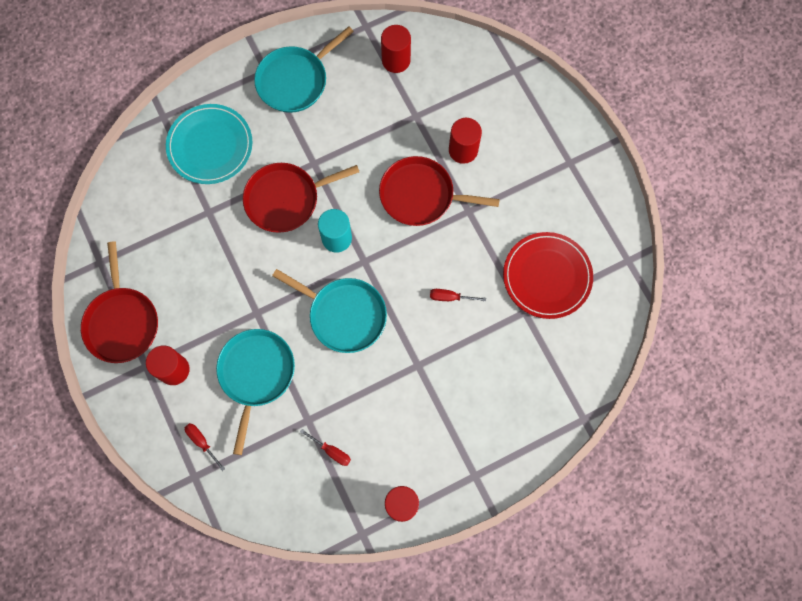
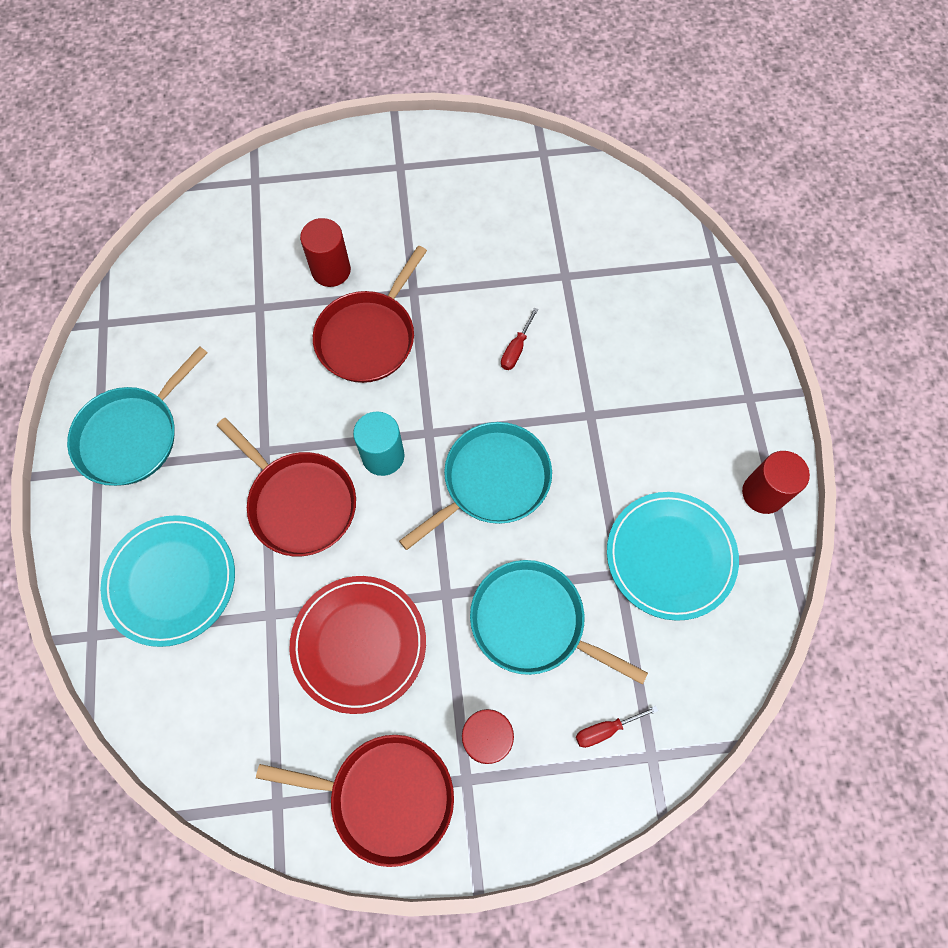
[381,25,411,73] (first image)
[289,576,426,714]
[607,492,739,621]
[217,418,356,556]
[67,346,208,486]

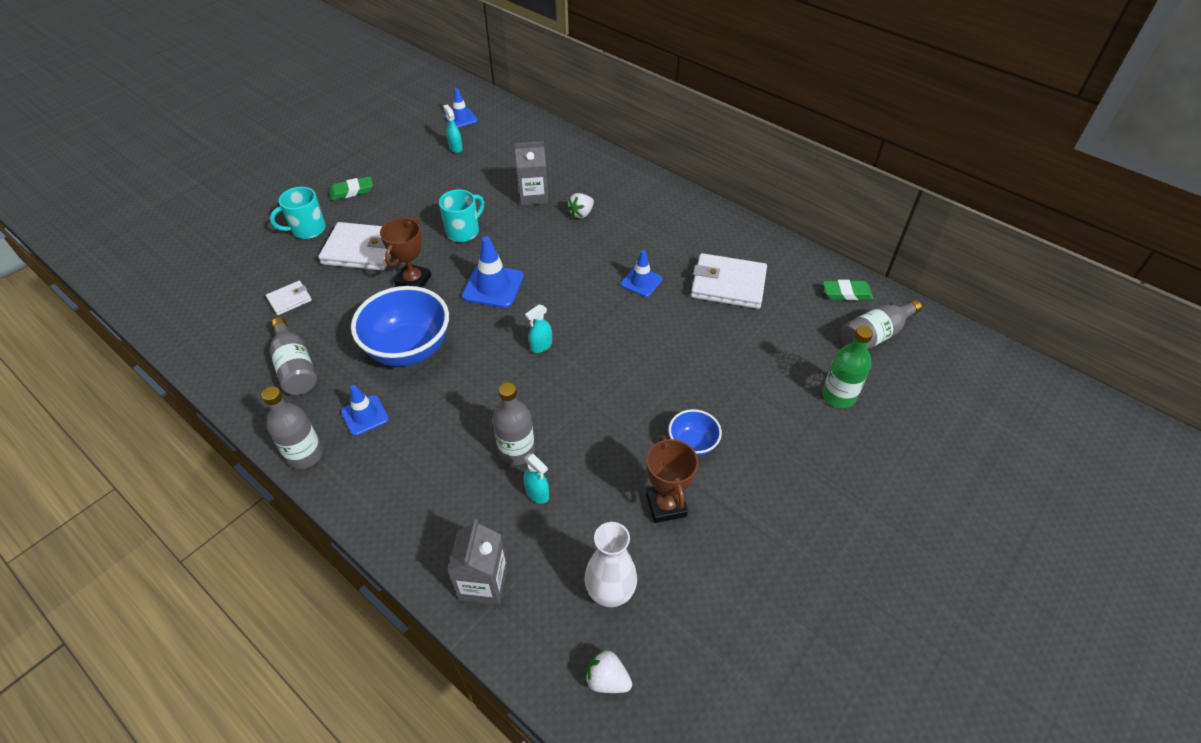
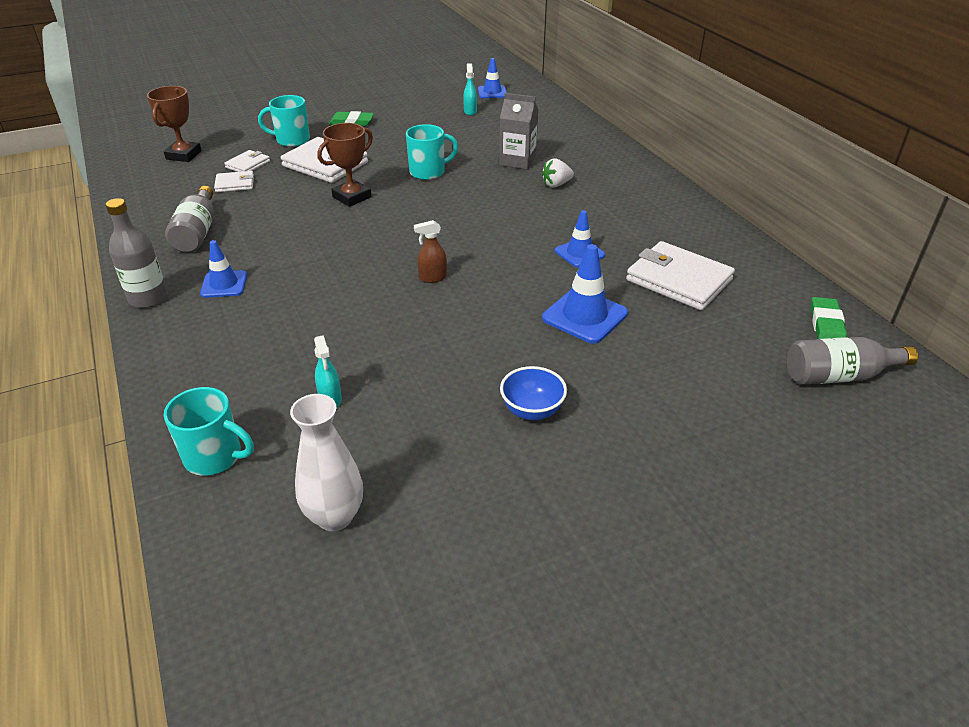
[351,286,449,367] (first image)
[493,382,535,465] (first image)
[585,649,632,693] (first image)
[822,326,873,408] (first image)
[224,150,270,172]
[542,244,628,344]
[147,86,202,162]
[164,387,254,476]
[414,220,447,283]
[811,297,847,339]

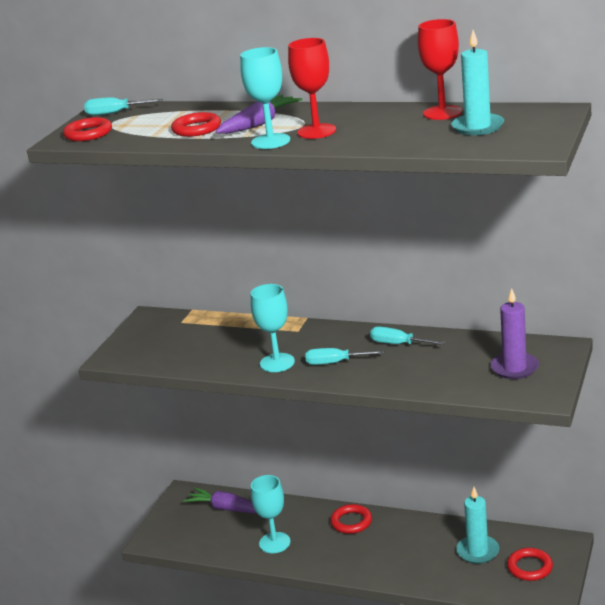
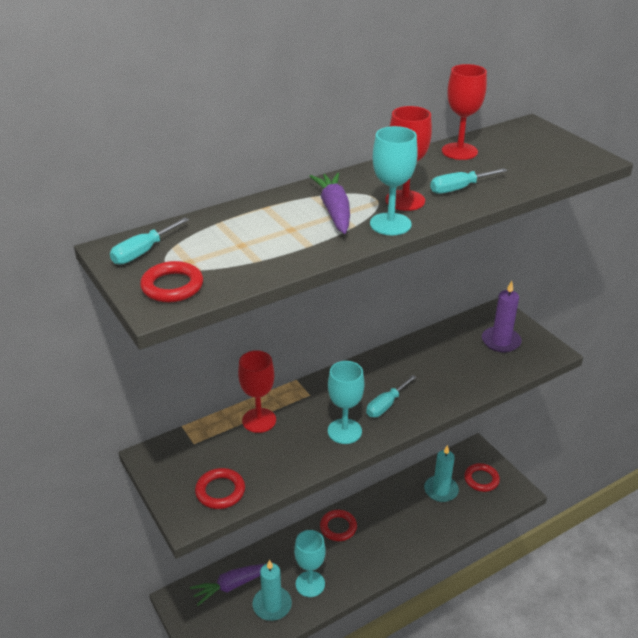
[238,350,276,433]
[195,468,245,509]
[430,168,507,194]
[252,560,292,621]

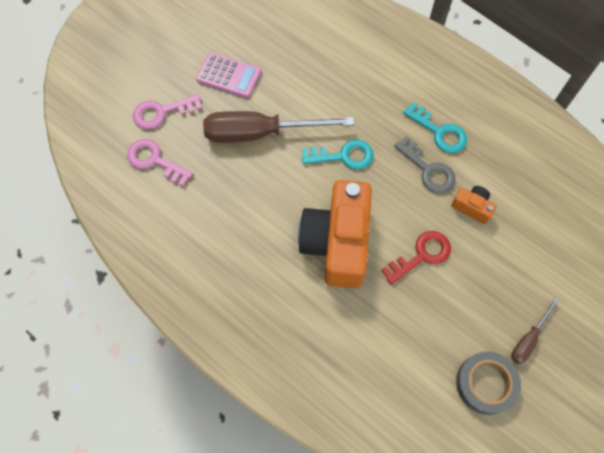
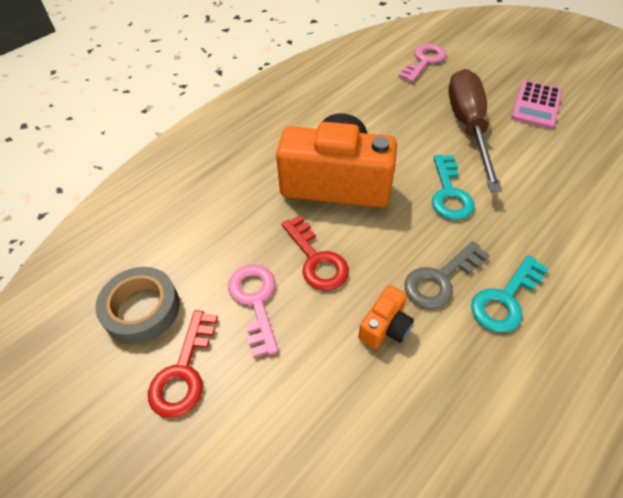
[228,264,278,358]
[148,310,218,418]

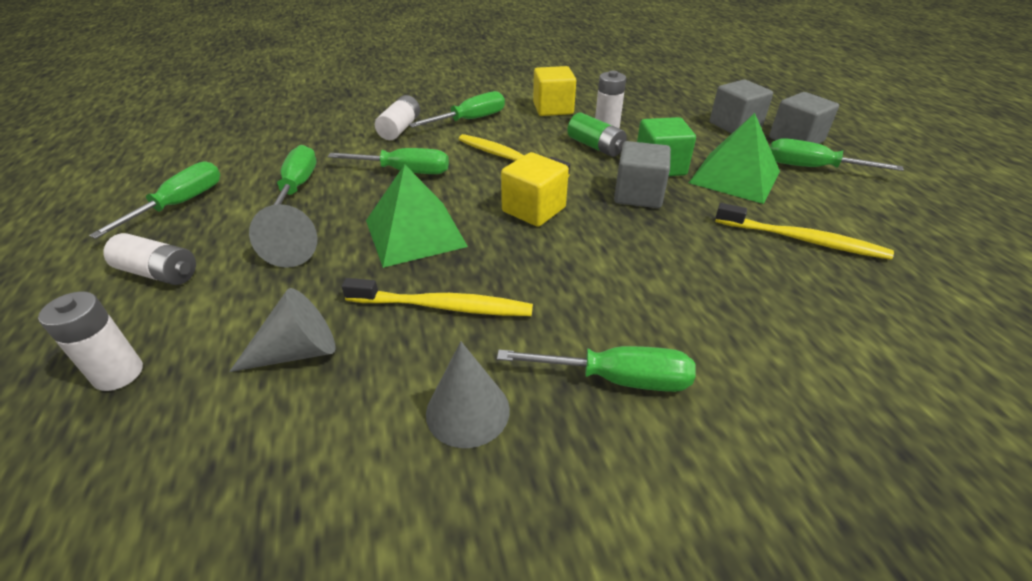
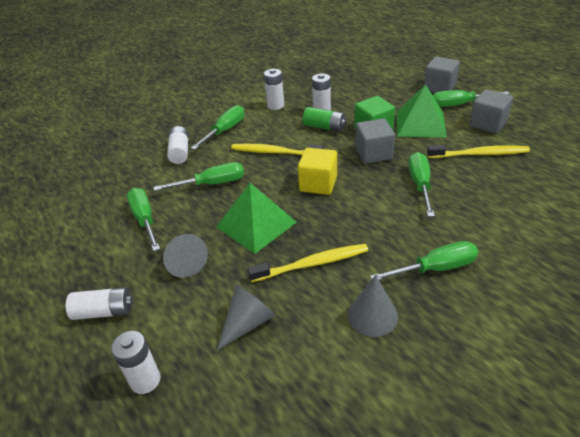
[409,152,435,217]
[469,89,513,134]
[264,69,284,110]

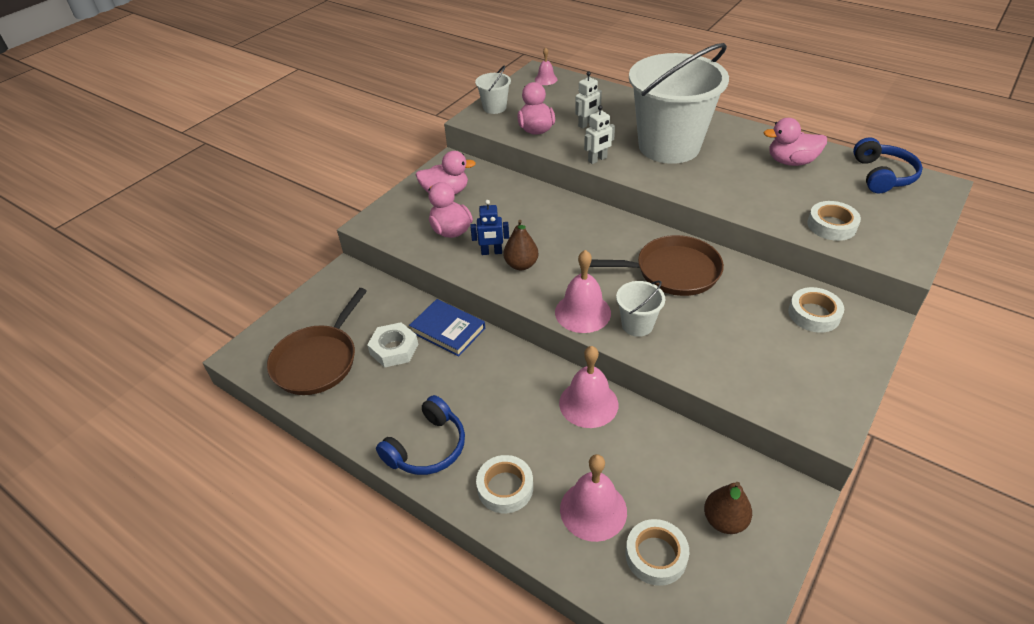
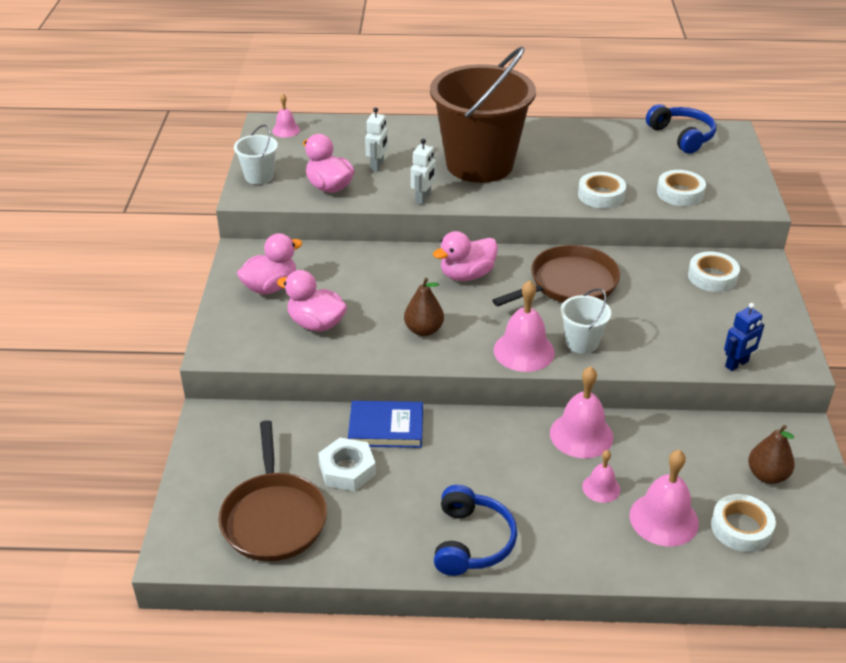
[582,450,620,503]
[724,303,764,371]
[578,172,626,208]
[433,231,498,281]
[430,46,536,183]

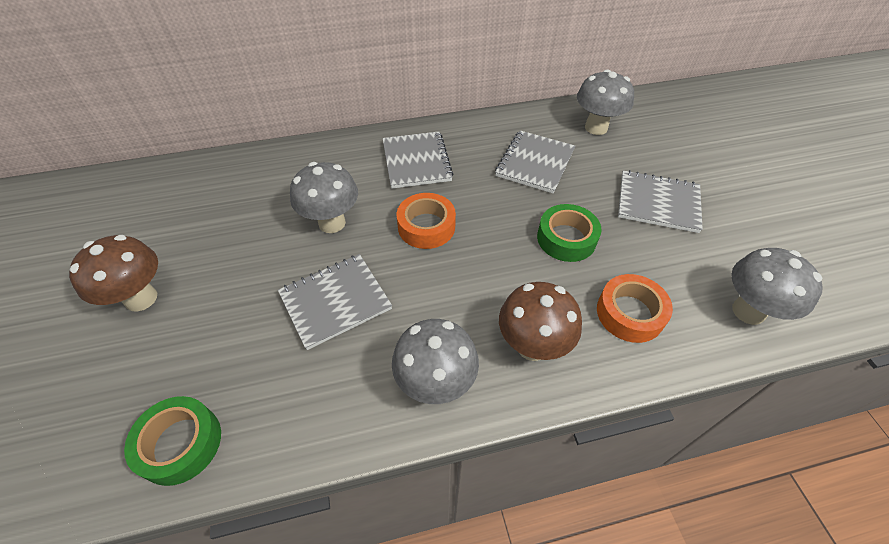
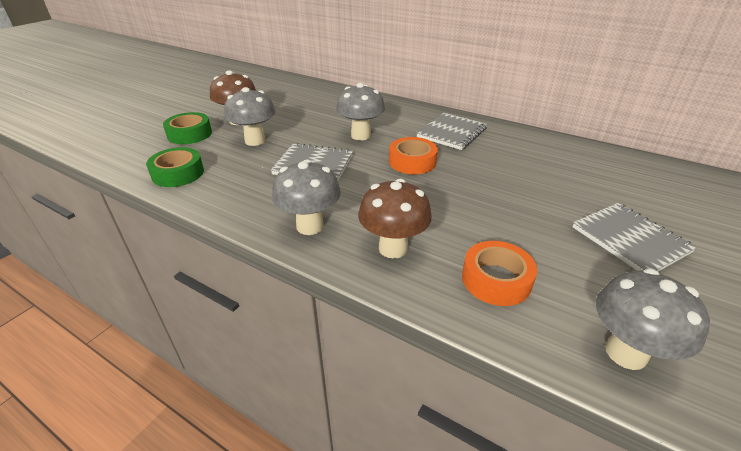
[495,130,575,194] (first image)
[163,112,212,144]
[224,87,276,146]

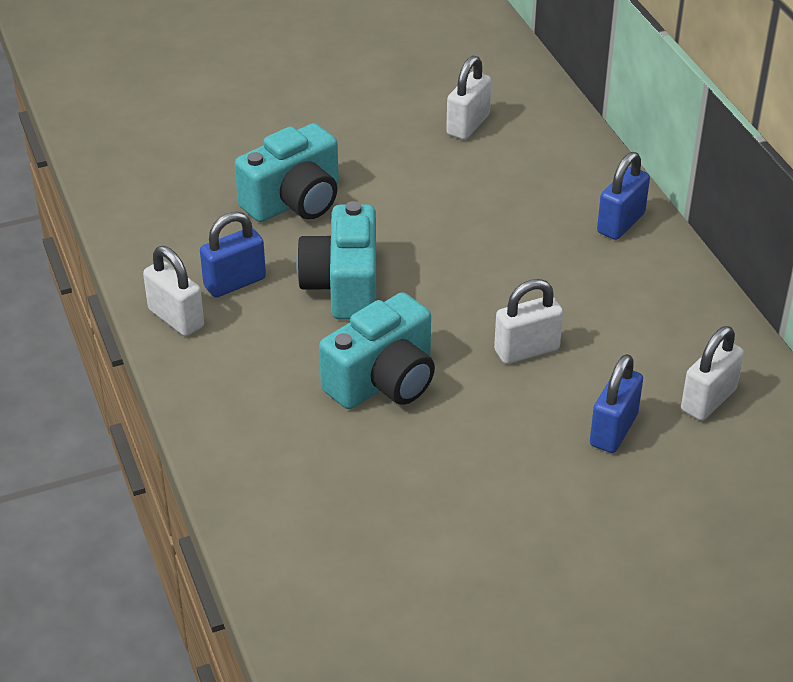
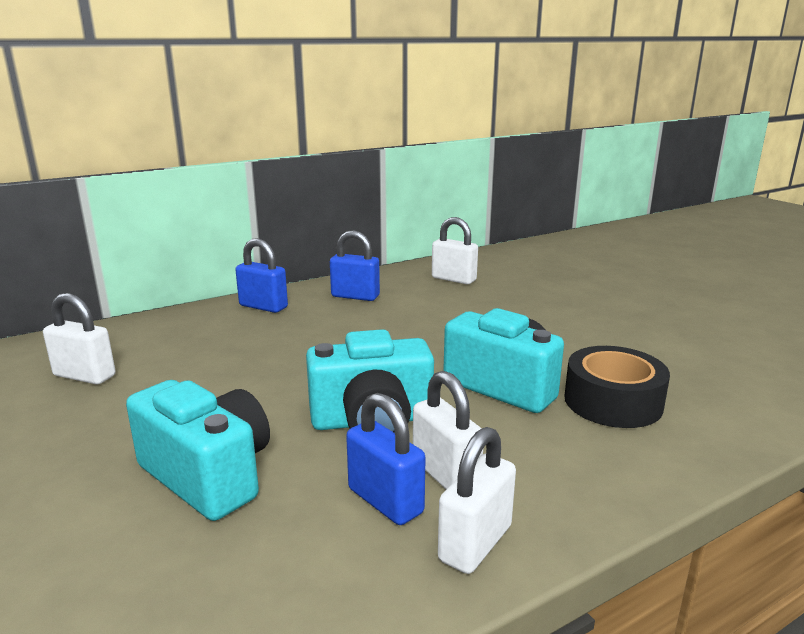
[564,346,670,428]
[413,371,483,489]
[330,230,380,301]

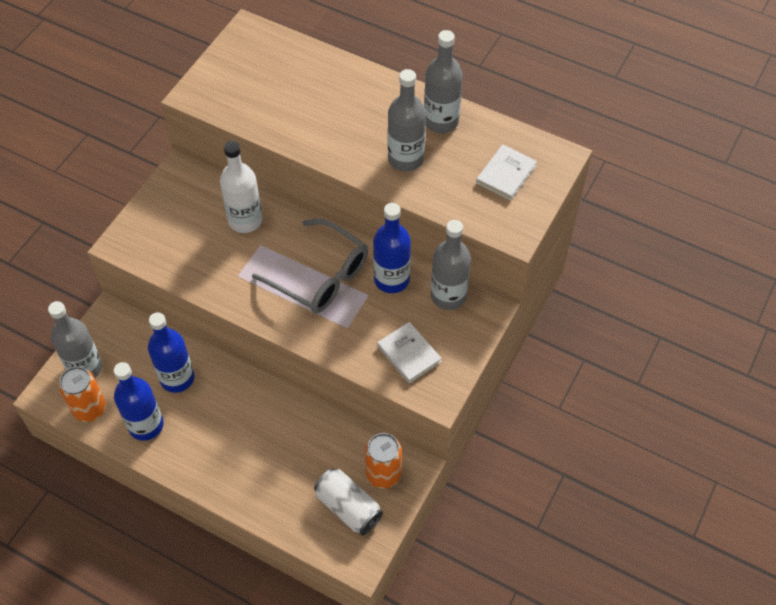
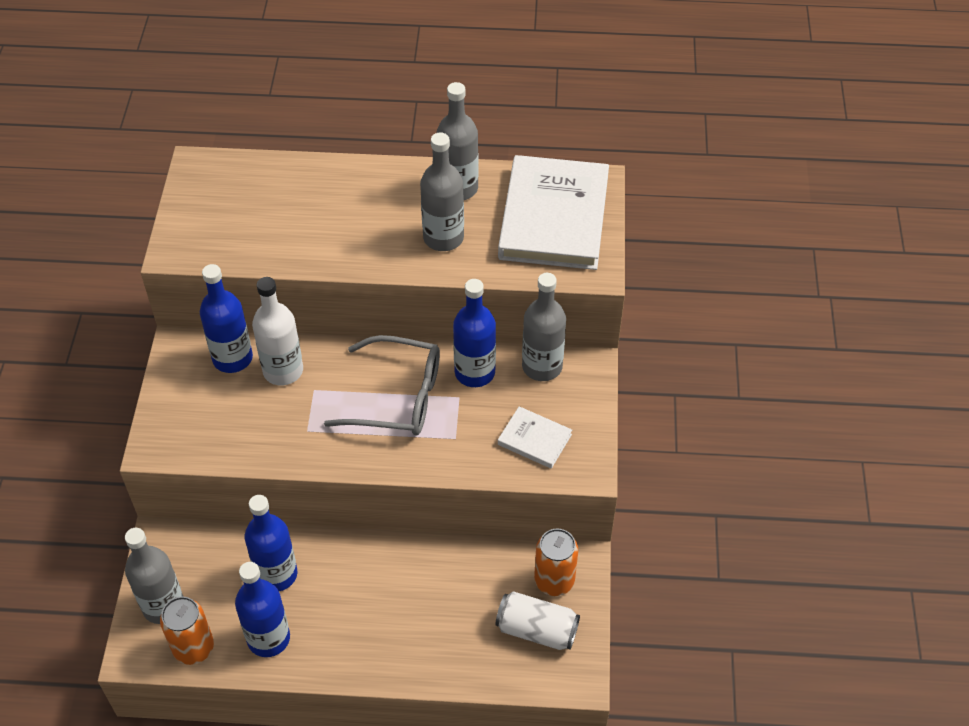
[200,264,253,373]
[498,155,609,270]

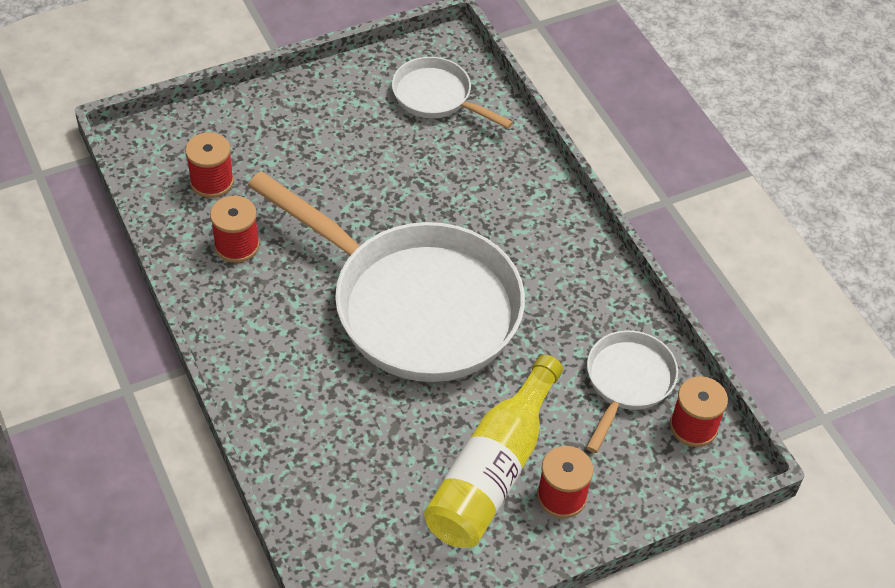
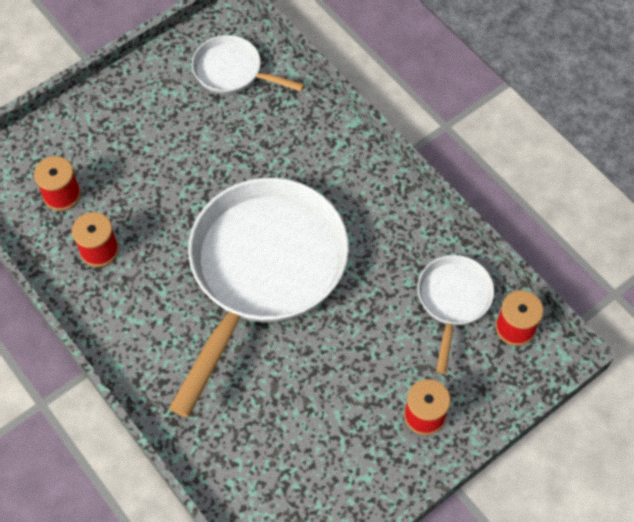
[424,355,563,548] (first image)
[169,178,349,417]

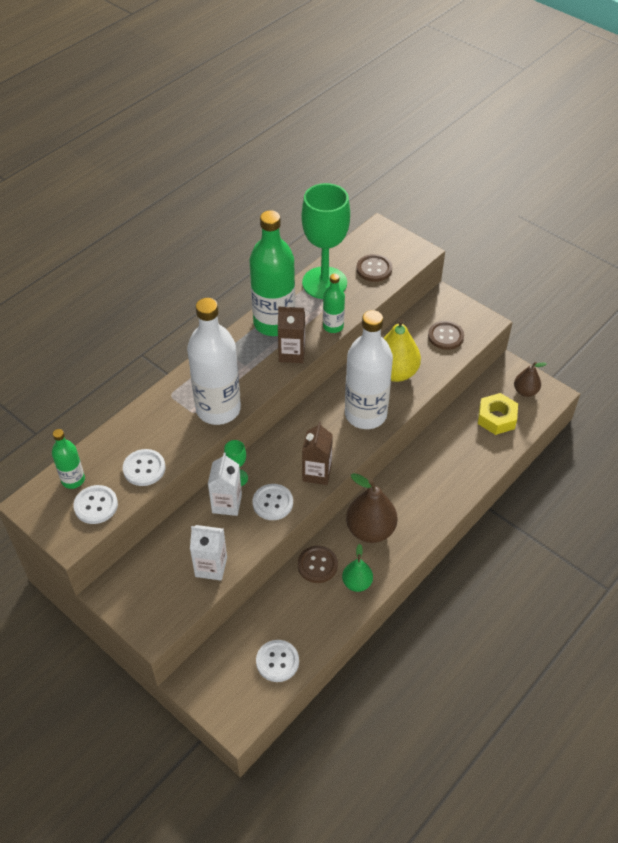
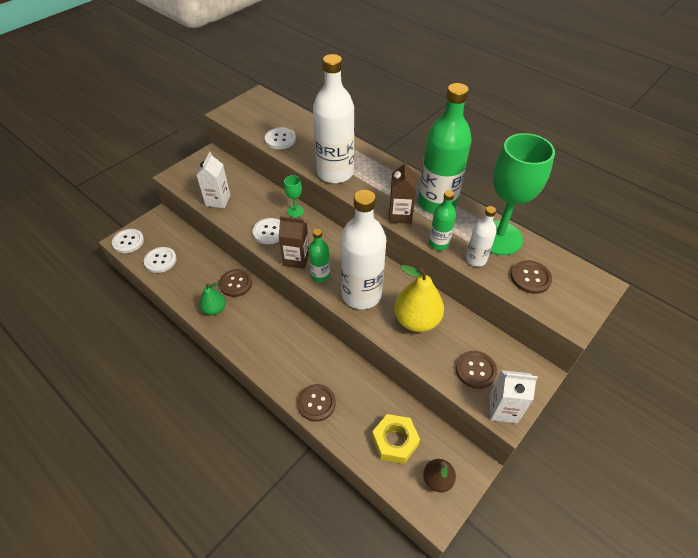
[346,473,397,543] (first image)
[297,384,336,421]
[466,206,497,267]
[308,229,330,282]
[112,229,144,253]
[489,370,538,423]

